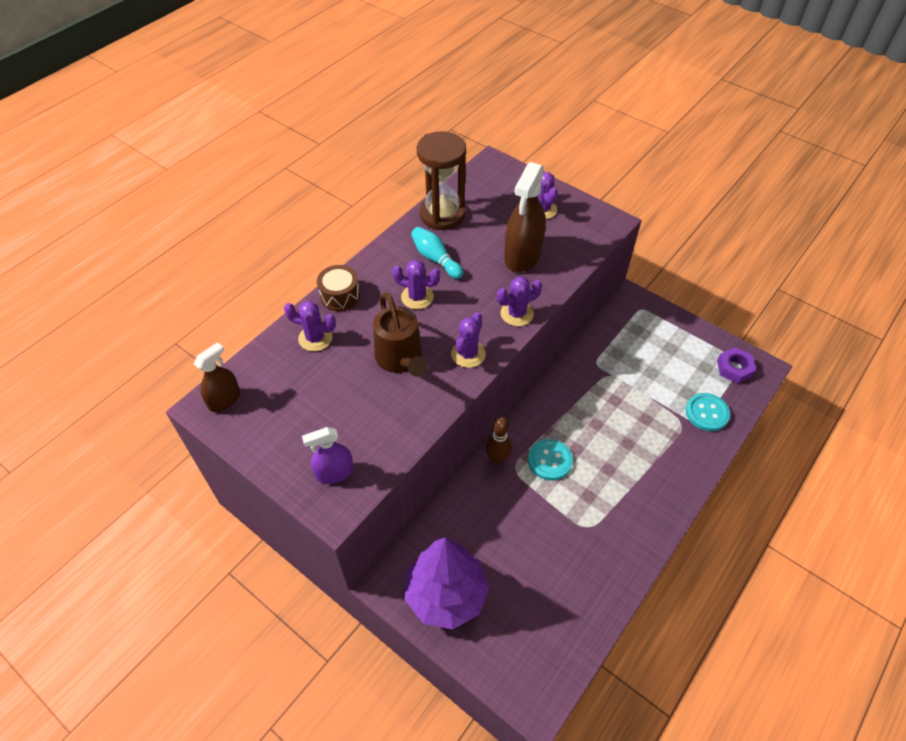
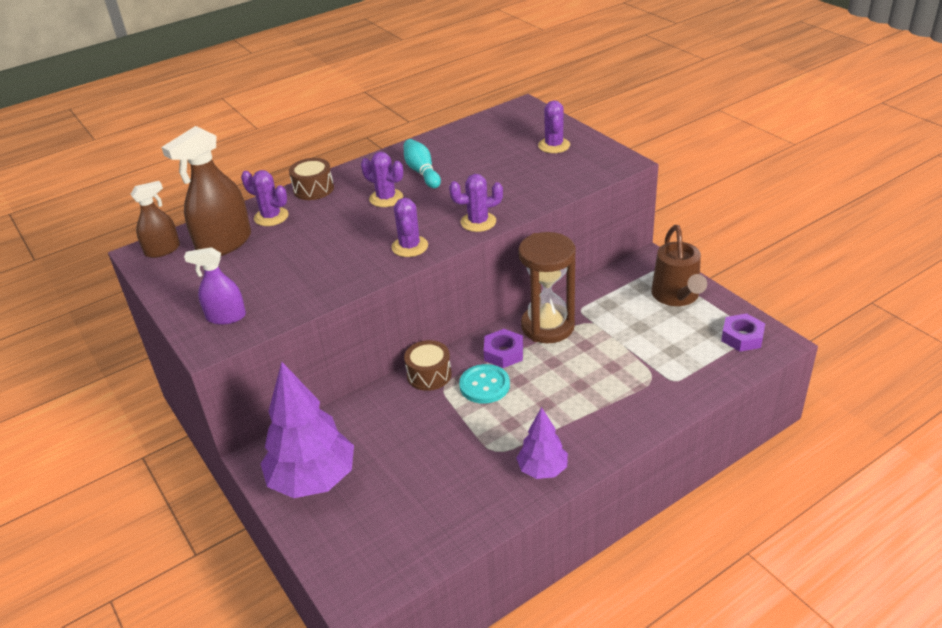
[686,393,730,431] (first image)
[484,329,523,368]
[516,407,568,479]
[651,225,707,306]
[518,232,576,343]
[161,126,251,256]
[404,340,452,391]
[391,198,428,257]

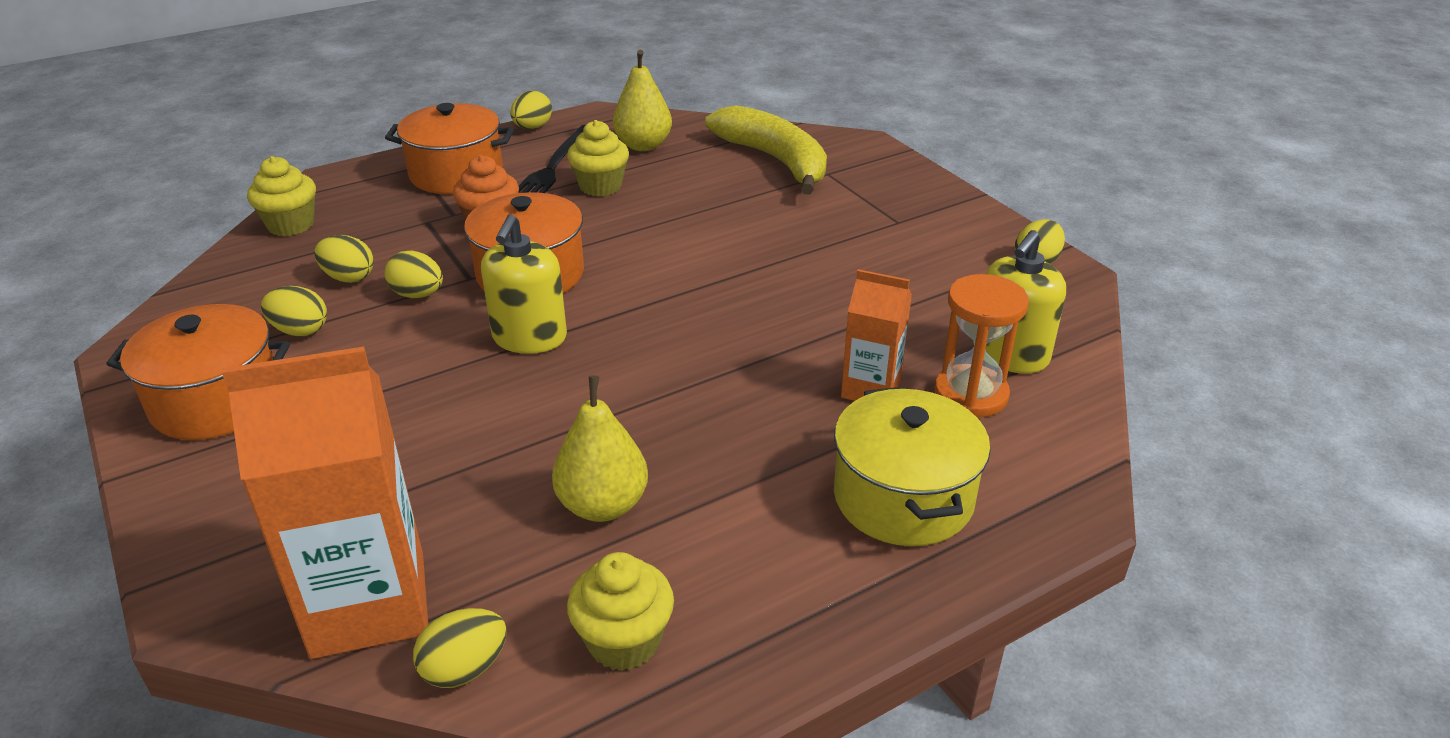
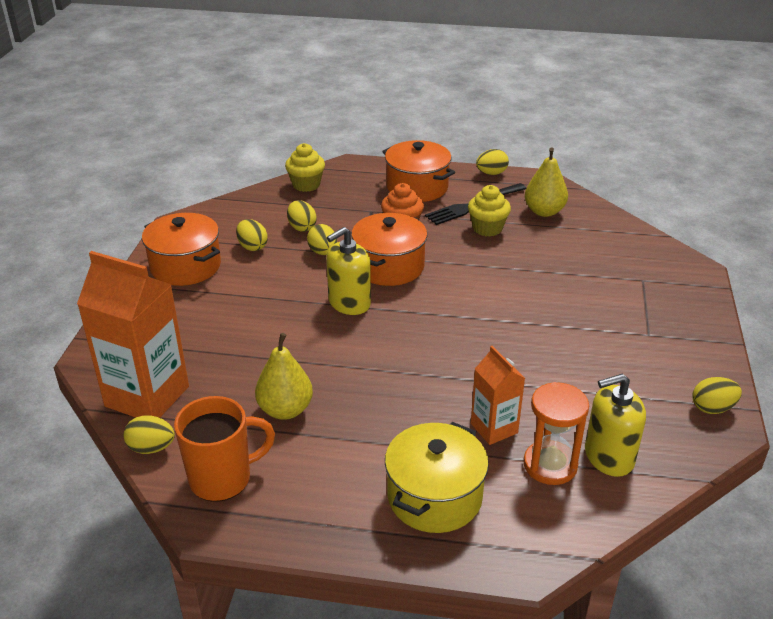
[705,105,827,195] (first image)
[174,396,275,502]

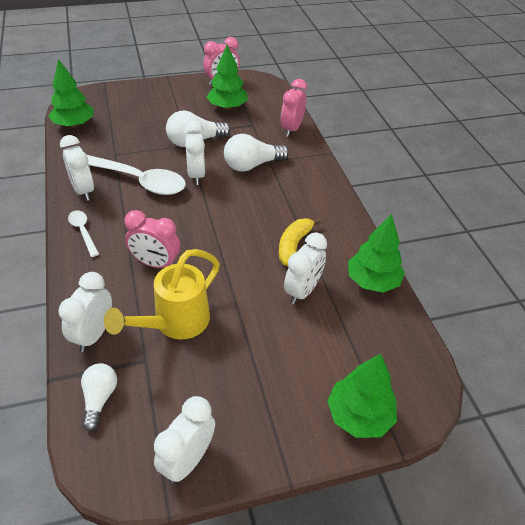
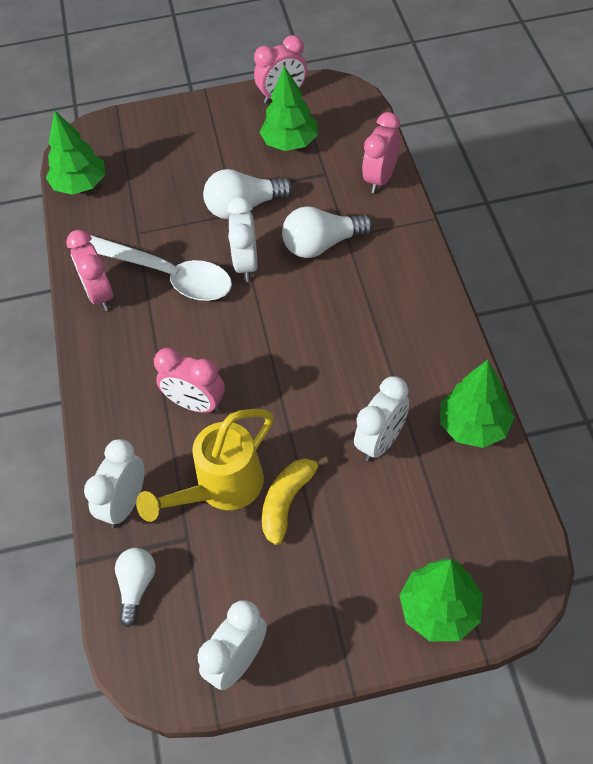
[68,210,99,257] (first image)
[262,456,329,545]
[66,230,113,311]

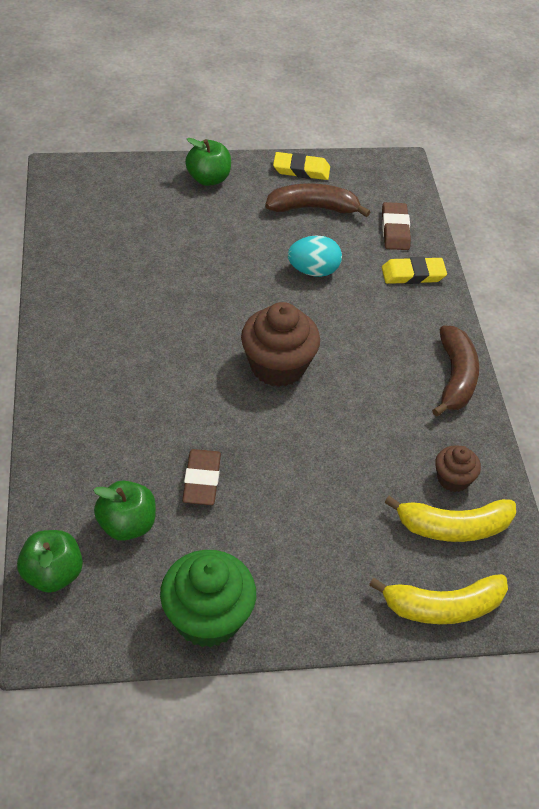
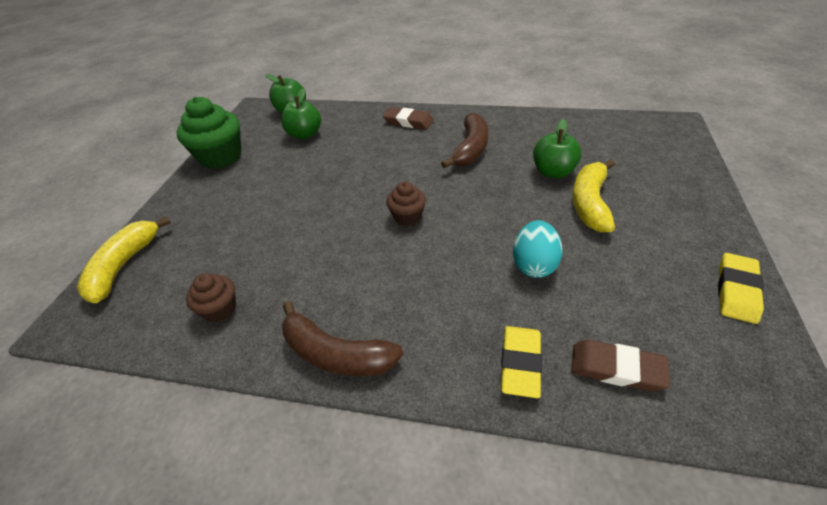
[383,107,434,129]
[533,119,582,178]
[441,113,488,168]
[572,160,615,232]
[386,182,426,226]

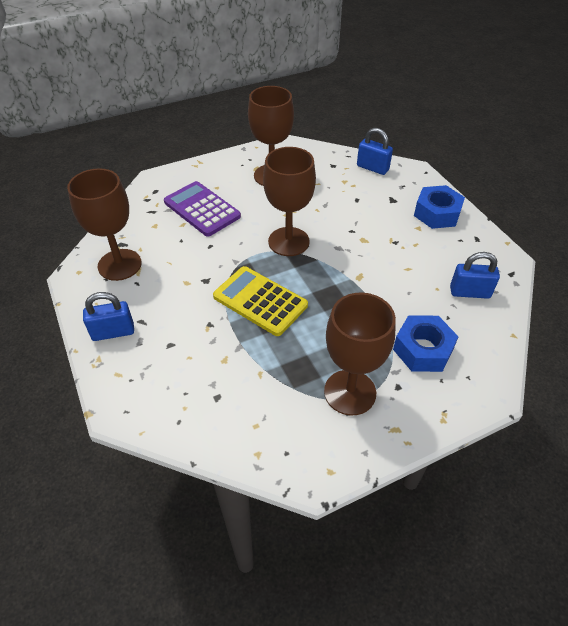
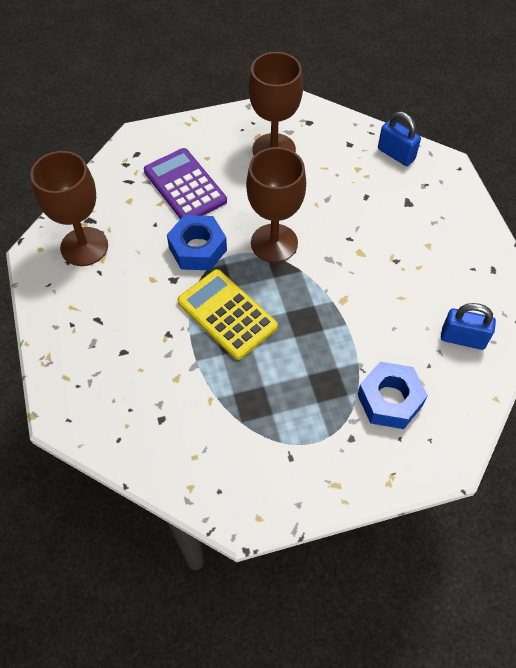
[83,292,134,341] (first image)
[324,292,396,415] (first image)
[167,215,227,271]

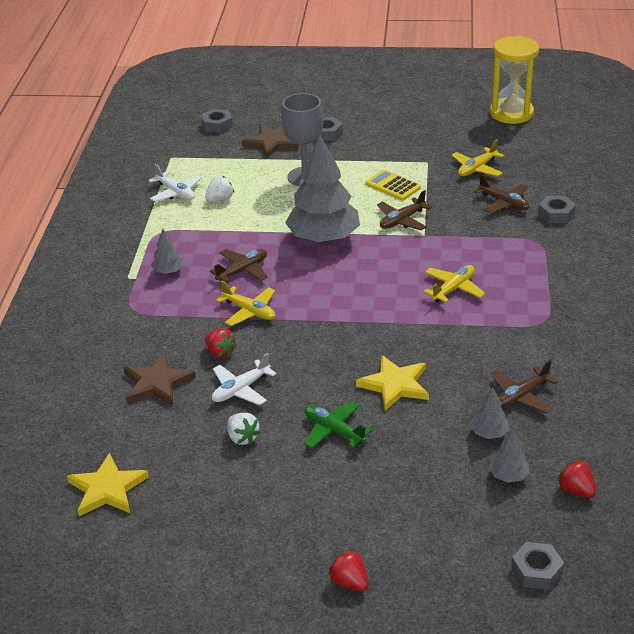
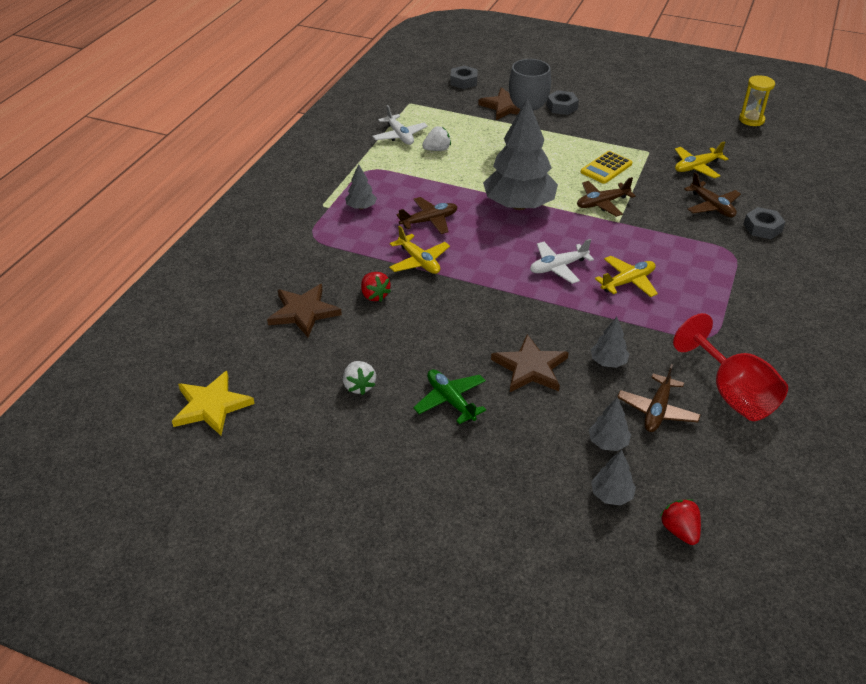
[328,549,369,592] (first image)
[511,542,564,590] (first image)
[591,317,629,368]
[673,313,788,421]
[530,239,594,284]
[491,334,569,392]
[581,151,632,184]
[617,364,701,432]
[739,75,775,126]

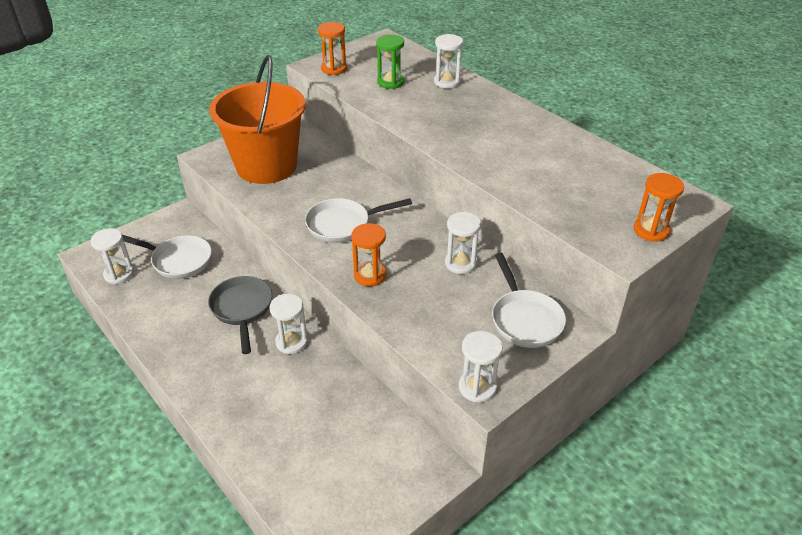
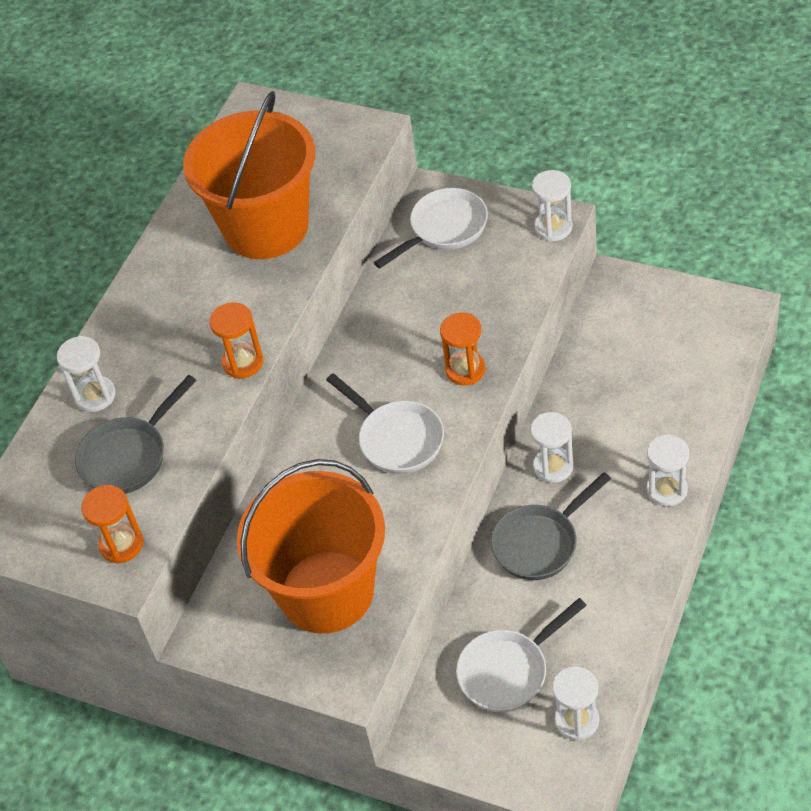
[183,91,315,259]
[647,434,689,506]
[209,302,263,379]
[75,375,196,494]
[456,598,587,712]

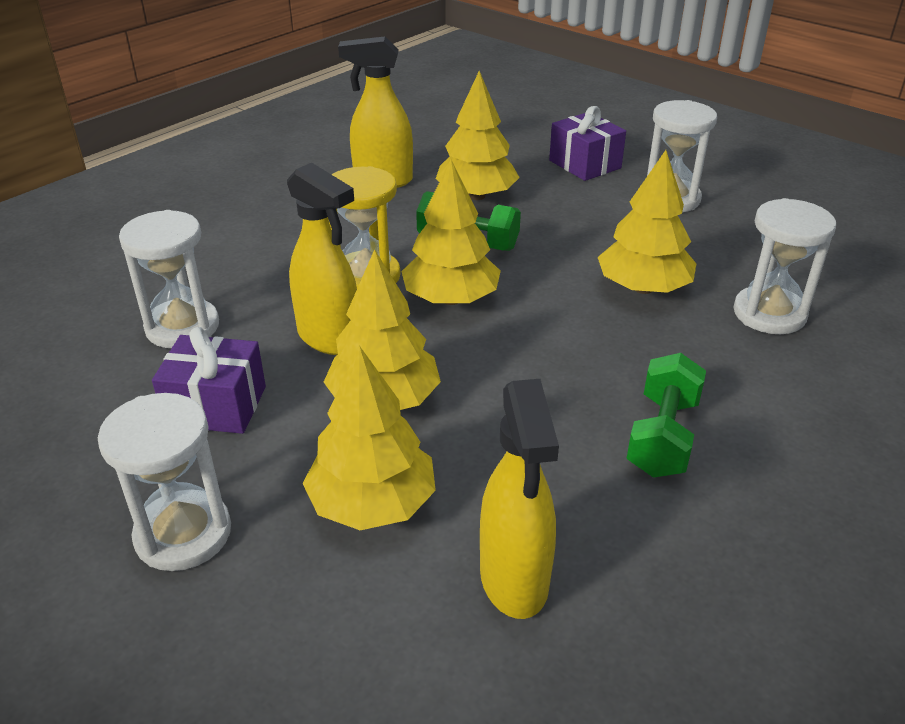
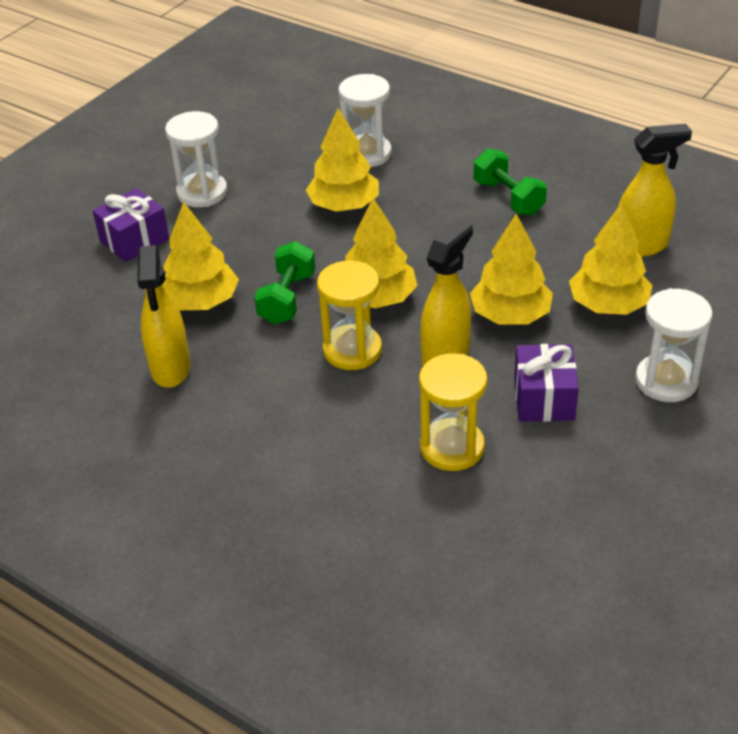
[419,353,487,471]
[474,148,547,216]

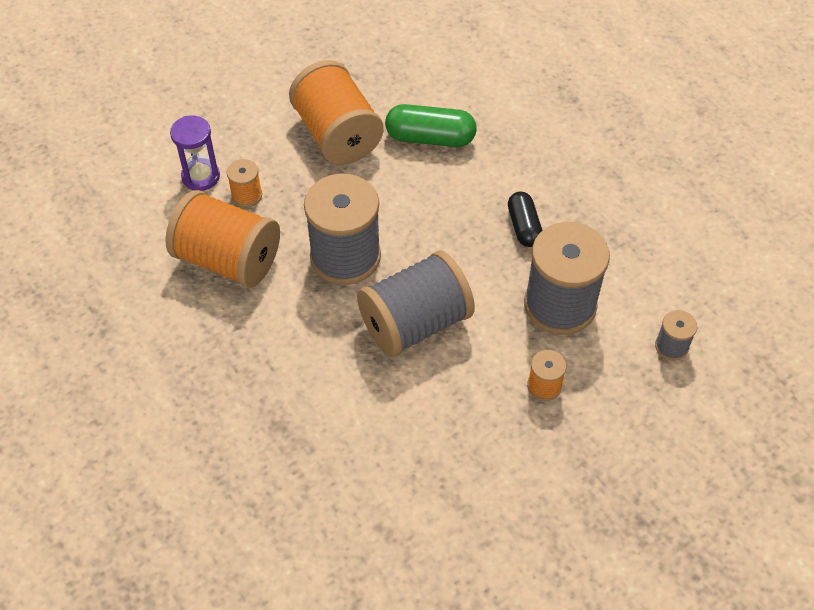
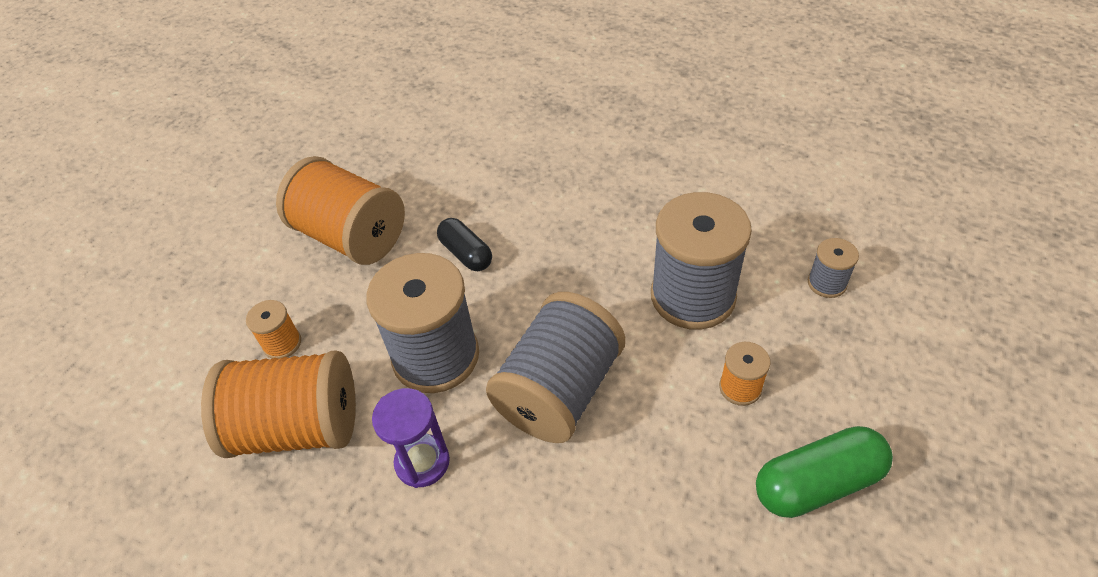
[372,388,450,488]
[756,426,893,518]
[437,218,492,271]

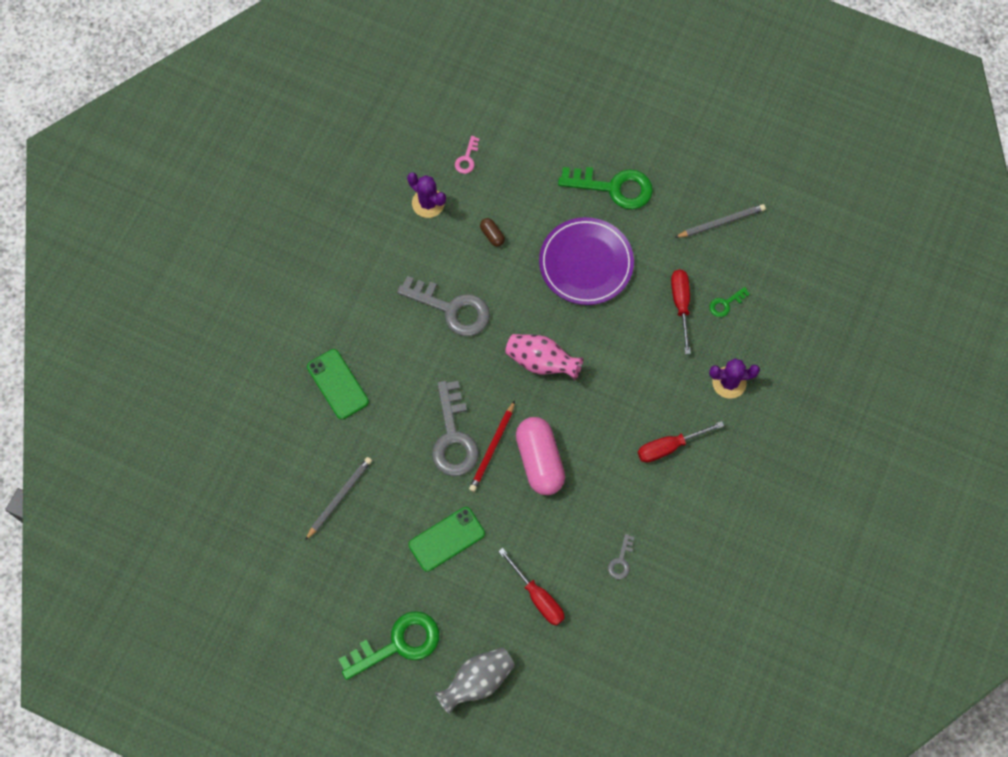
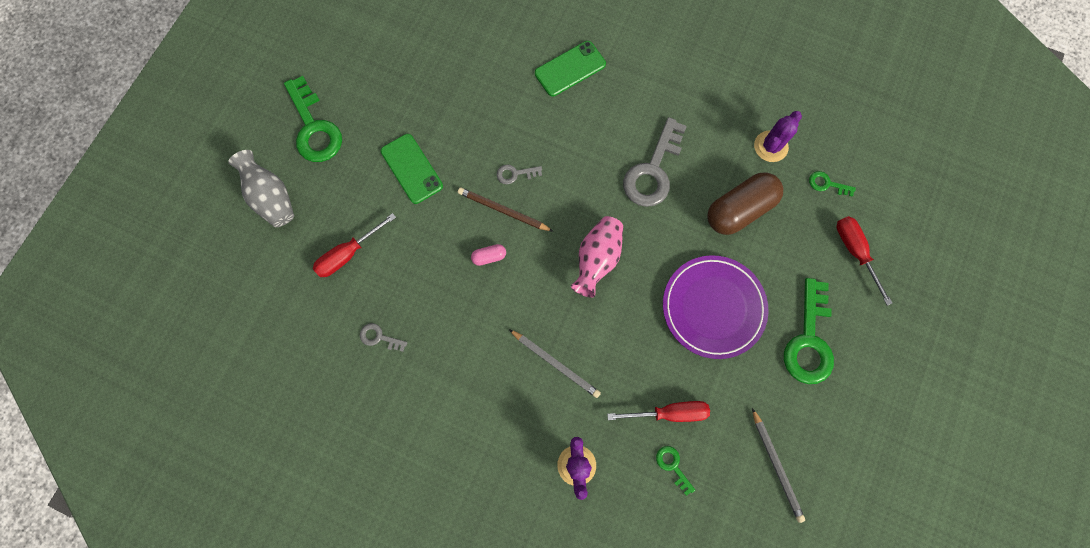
[509,329,601,398]
[836,216,893,306]
[809,171,856,196]
[458,187,554,232]
[497,165,542,184]
[707,172,783,235]
[471,244,506,266]

